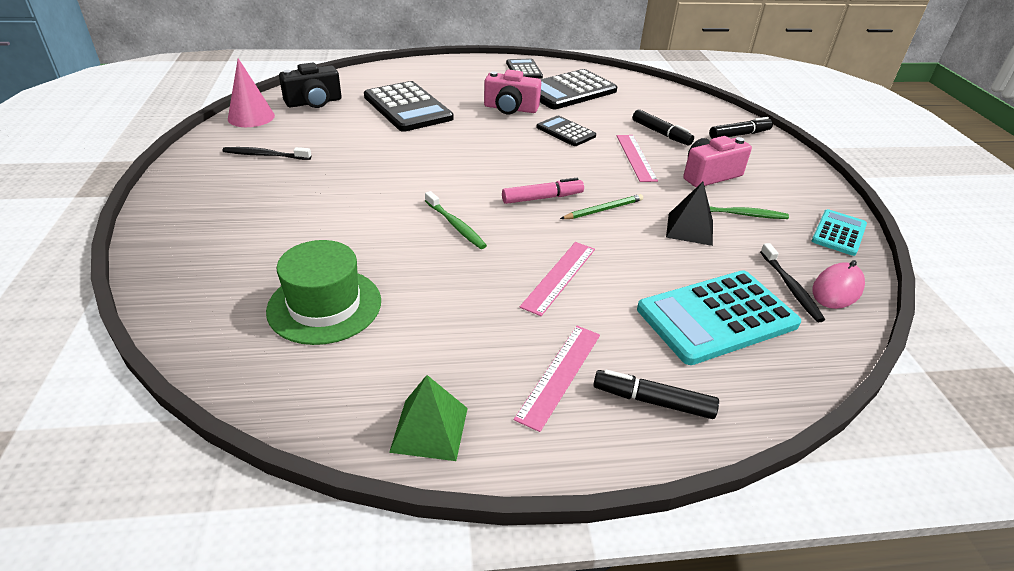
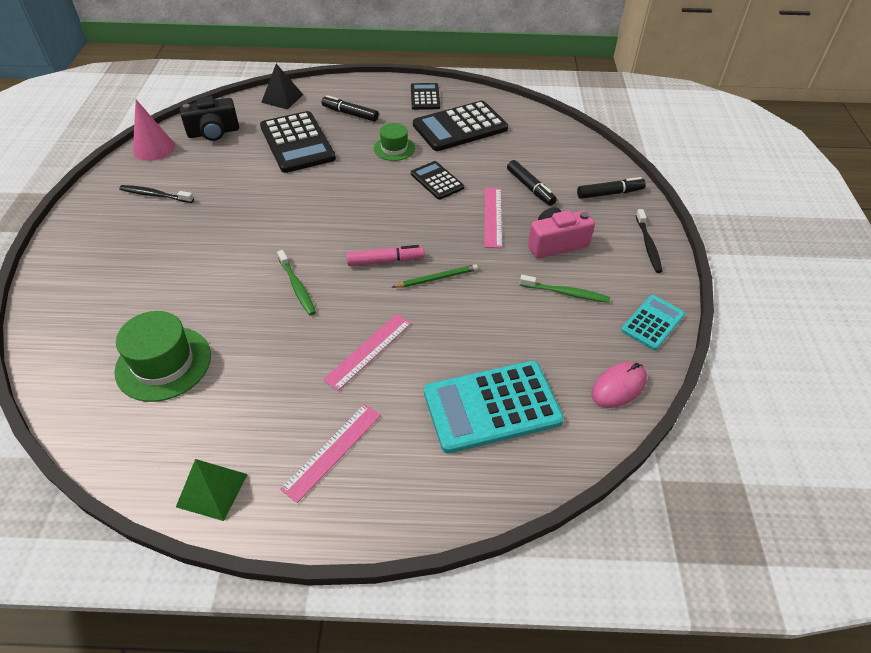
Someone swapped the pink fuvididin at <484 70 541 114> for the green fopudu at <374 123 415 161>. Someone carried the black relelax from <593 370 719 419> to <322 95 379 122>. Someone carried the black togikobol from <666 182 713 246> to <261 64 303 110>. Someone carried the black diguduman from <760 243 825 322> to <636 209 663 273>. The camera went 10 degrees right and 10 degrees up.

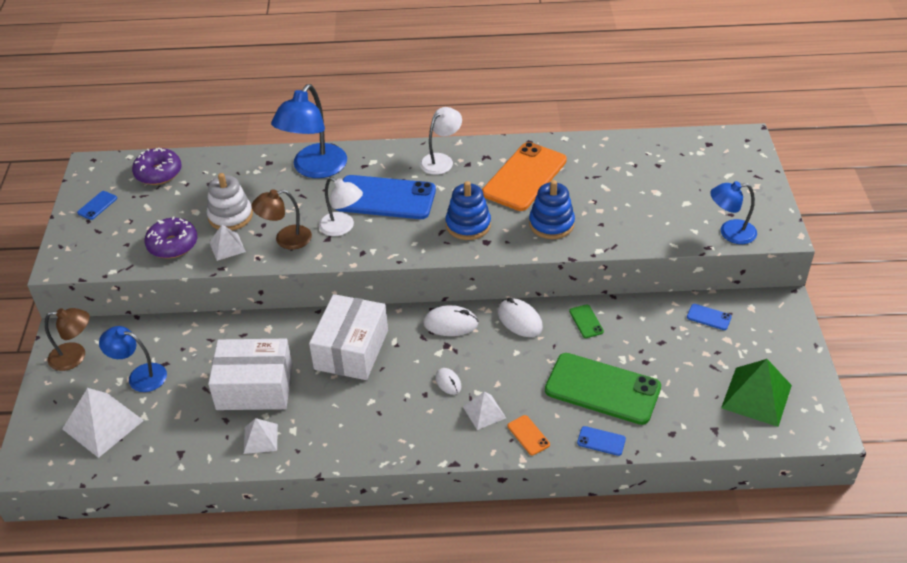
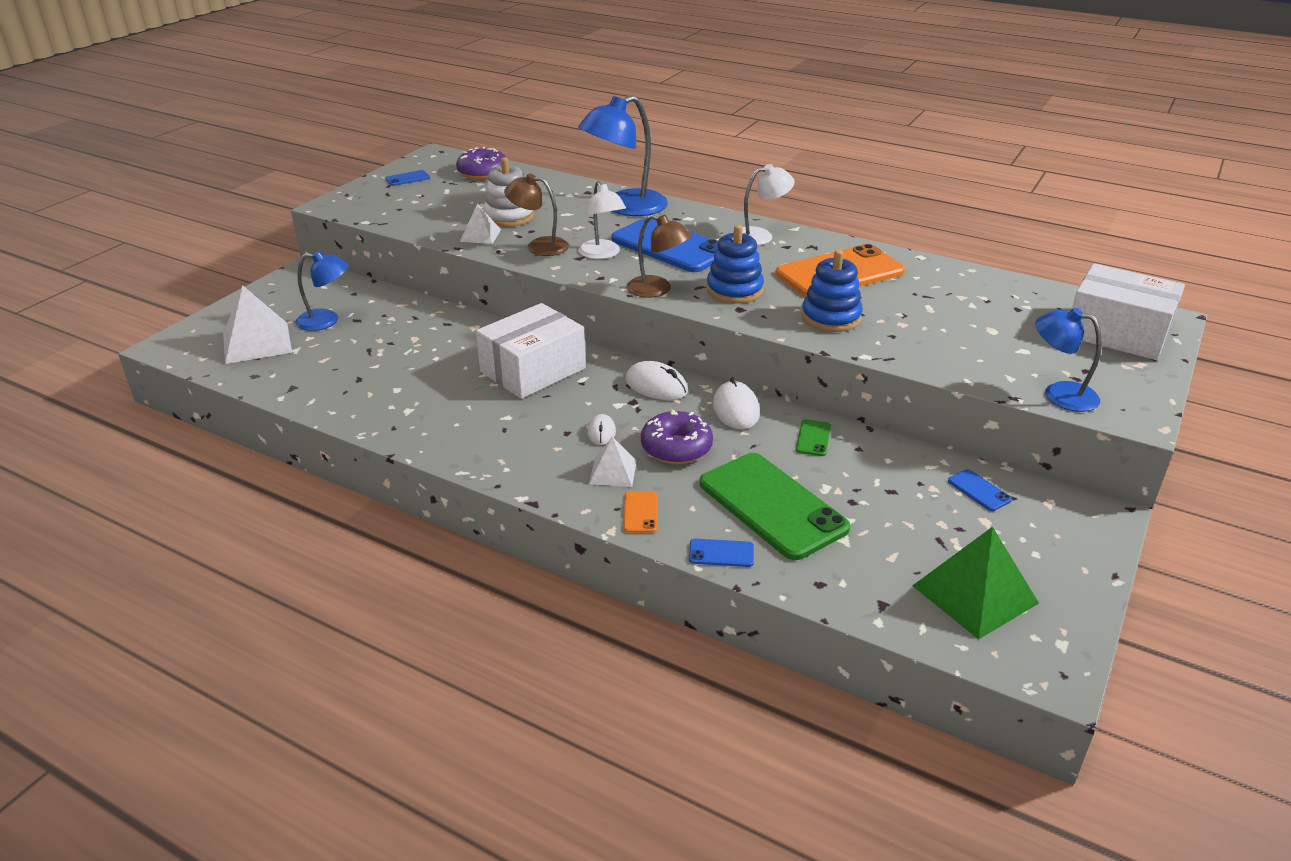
Someone carried the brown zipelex from <45 308 90 371> to <627 215 691 298>. Someone rotated the blue zipelex at <99 326 167 392> by 135 degrees clockwise. Someone carried the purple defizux from <145 216 197 258> to <641 409 713 464>. Someone carried the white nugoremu from <208 339 293 410> to <1072 263 1185 360>. Someone took away the white togikobol at <244 418 278 454>. Someone rotated the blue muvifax at <577 426 626 456> by 45 degrees counterclockwise. The camera went 30 degrees right and 10 degrees down.

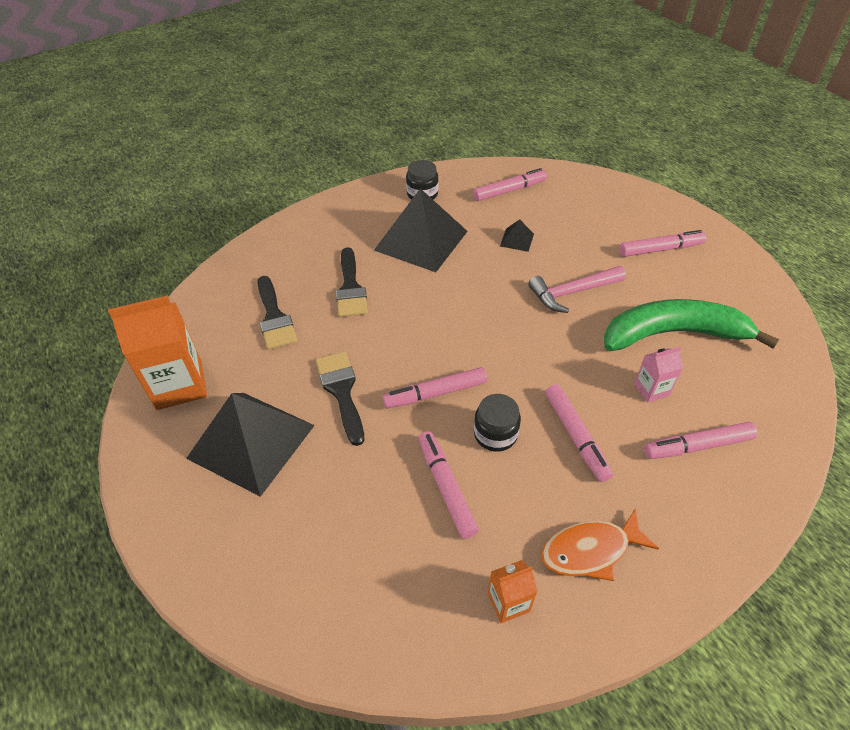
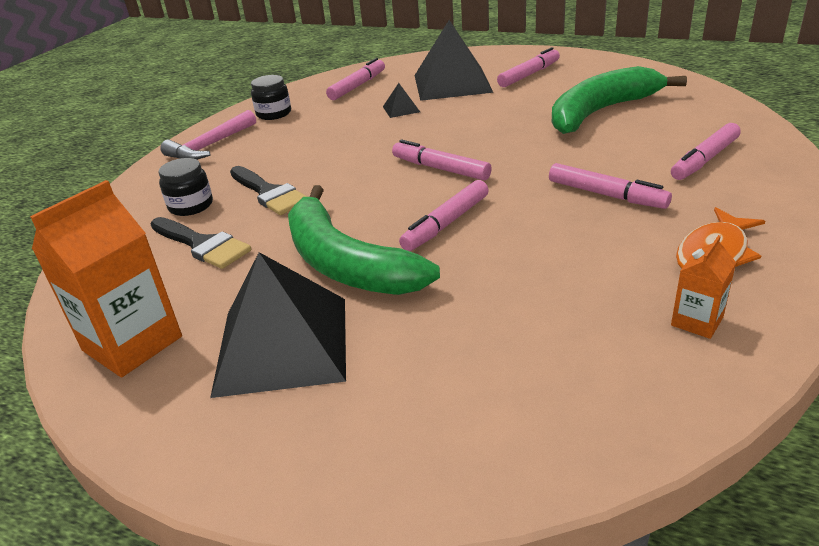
Someone swapped the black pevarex at <316 352 364 446> for the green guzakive at <288 185 440 295>. Someone carried the black togikobol from <374 189 468 272> to <414 20 493 101>. Someone carried the pink relelax from <418 431 479 539> to <392 140 492 181>. Someone carried the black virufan from <474 394 521 452> to <158 158 213 216>. Someone carried the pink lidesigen from <528 266 626 313> to <160 110 256 160>. Someone took away the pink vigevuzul at <634 347 683 403>. The camera went 30 degrees left and 15 degrees down.

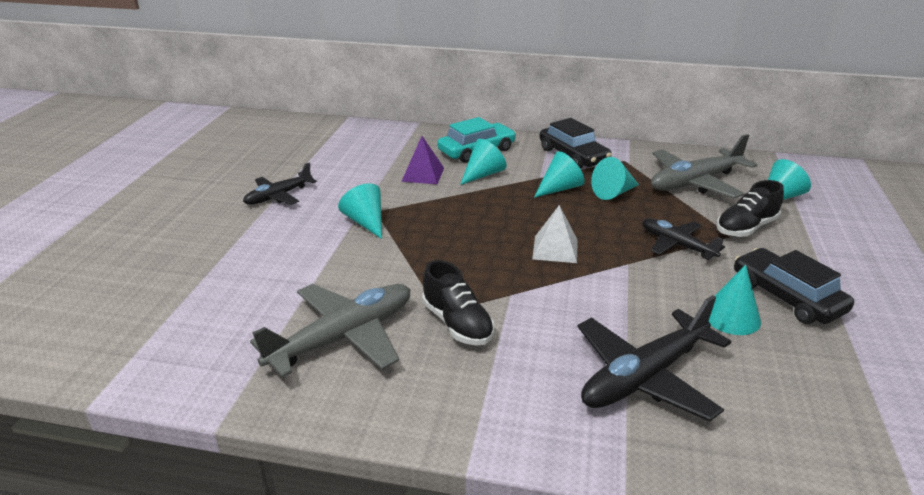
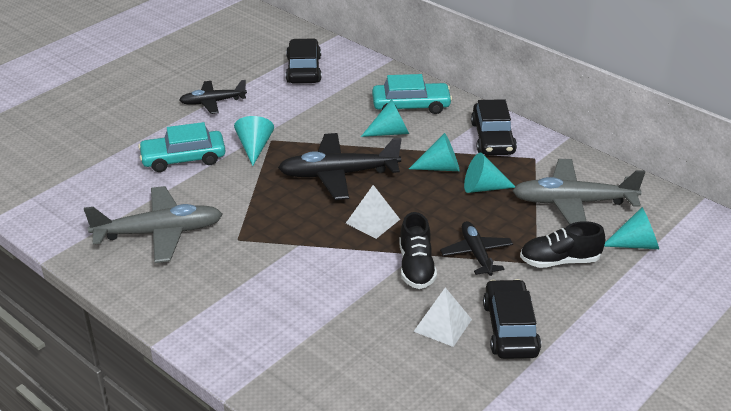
Someone took away the purple togikobol at <401 136 444 184>. Someone carried the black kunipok from <422 260 494 346> to <399 212 437 289>. Someone carried the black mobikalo from <577 295 731 422> to <278 133 402 200>. Someone swapped the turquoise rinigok at <709 265 761 335> for the white togikobol at <413 287 472 347>. Someone put down the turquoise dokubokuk at <138 122 225 172>. Someone put down the black dokubokuk at <286 38 322 84>. The camera went 30 degrees right and 5 degrees up.

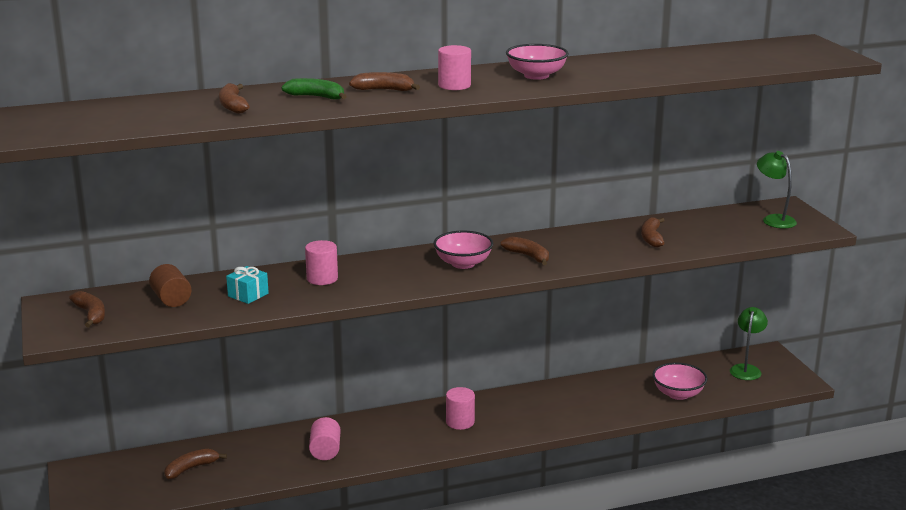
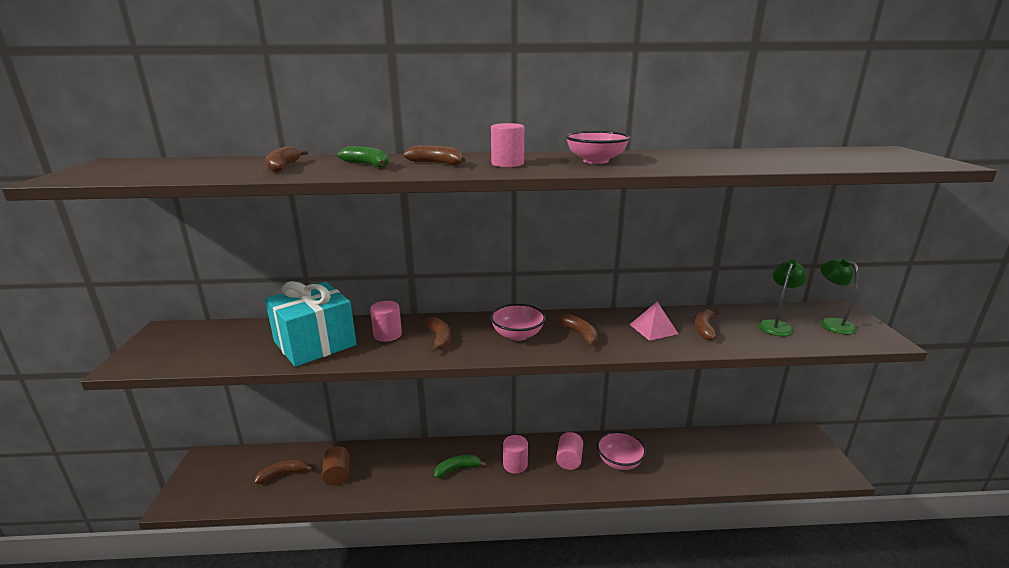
Someone carried the brown guzakive from <69 291 105 327> to <425 317 451 352>. Someone carried the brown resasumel from <149 264 191 307> to <322 446 350 486>. Someone scaled the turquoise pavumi at <226 266 269 304> by 2.38. Someone carried the pink resasumel from <309 417 341 460> to <556 432 583 470>. Someone carried the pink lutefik from <652 362 708 400> to <597 431 646 470>. Someone carried the green zipelex from <730 307 768 380> to <758 260 807 336>. Someone put down the green guzakive at <434 455 487 478>. Someone put down the pink togikobol at <629 302 678 341>. The camera went 15 degrees right and 0 degrees up.

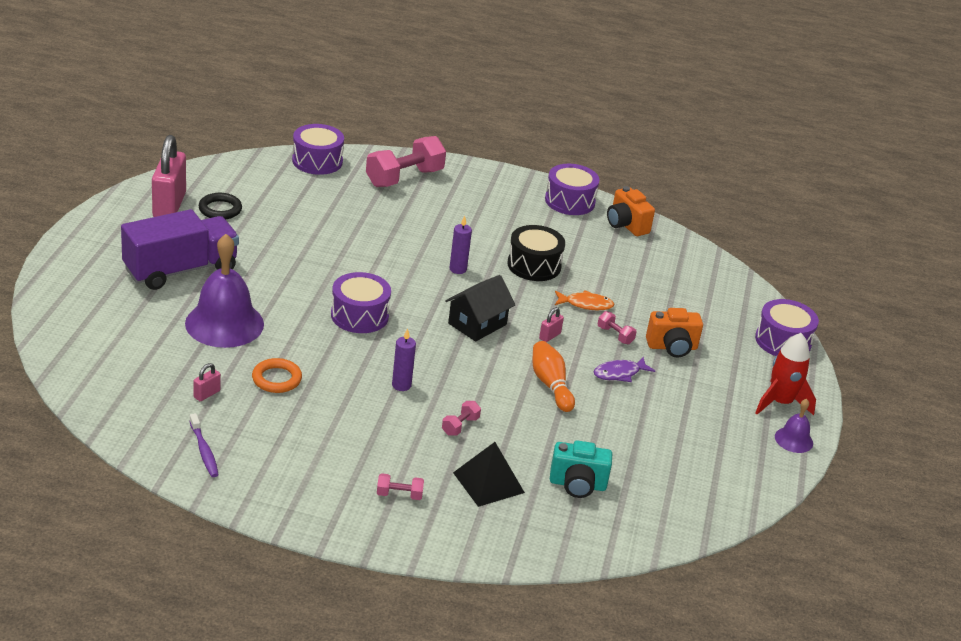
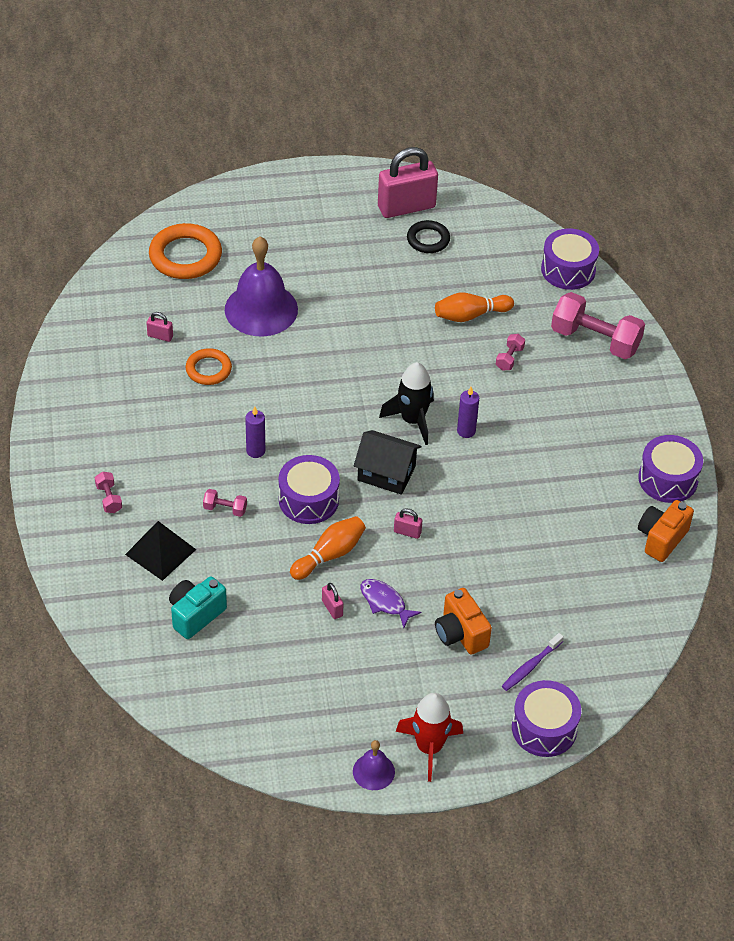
Someone took away the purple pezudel at <121 209 239 290>. Someone carried the purple diguduman from <189 413 219 477> to <502 633 564 691>. Someone carried the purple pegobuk from <331 272 391 333> to <279 455 340 524>. Someone took away the black pegobuk at <508 225 565 281>. Someone rotated the turquoise fuvididin at <550 440 612 498> by 60 degrees clockwise. Someone took away the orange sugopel at <555 290 614 310>. Someone carried the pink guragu from <598 311 637 344> to <496 334 525 371>. Someone put down the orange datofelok at <149 223 222 279>. Someone put down the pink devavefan at <322 583 343 619>. Someone put down the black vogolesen at <379 362 434 445>. Someone put down the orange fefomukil at <435 293 514 322>. The camera went 70 degrees right and 15 degrees up.

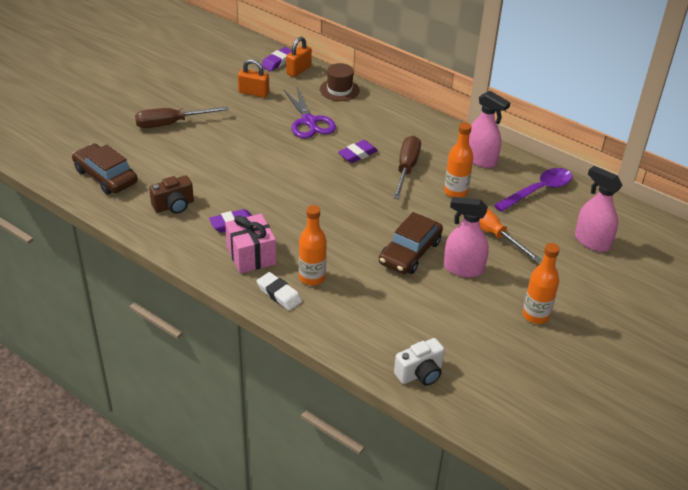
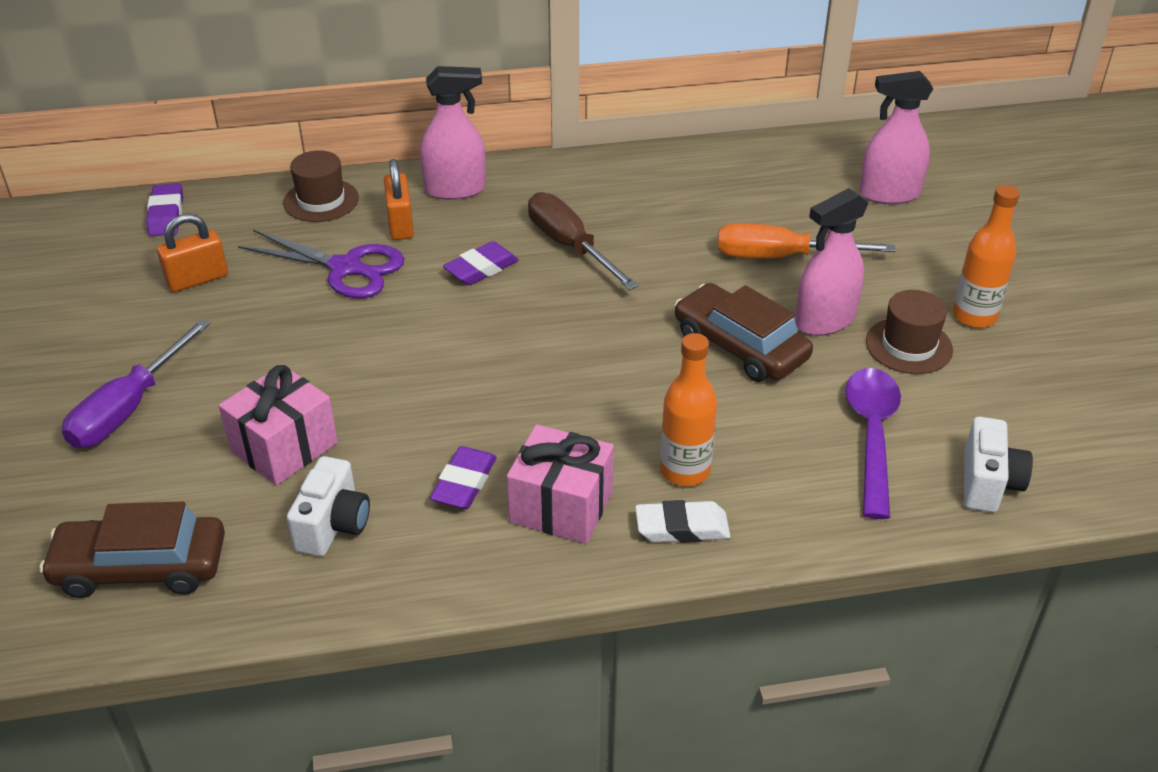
Someone repainted the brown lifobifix at <135 106 229 128>, which became the purple lifobifix at <62 319 211 448>. Someone repainted the brown fuvididin at <149 176 194 214>, which became the white fuvididin at <287 456 370 556>. Someone carried the orange devavefan from <286 37 312 77> to <384 159 414 240>. Someone rotated the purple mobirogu at <338 140 378 163> by 45 degrees clockwise. Someone rotated the brown dokubokuk at <379 212 443 274> by 150 degrees clockwise. Someone took away the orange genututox at <444 123 474 197>. Someone carried the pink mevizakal from <469 91 510 168> to <420 66 486 200>. Someone carried the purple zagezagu from <494 168 573 212> to <845 368 901 519>. Someone put down the pink pavumi at <219 365 338 485>. Someone put down the brown fopudu at <866 290 953 374>. The camera went 45 degrees left and 0 degrees up.

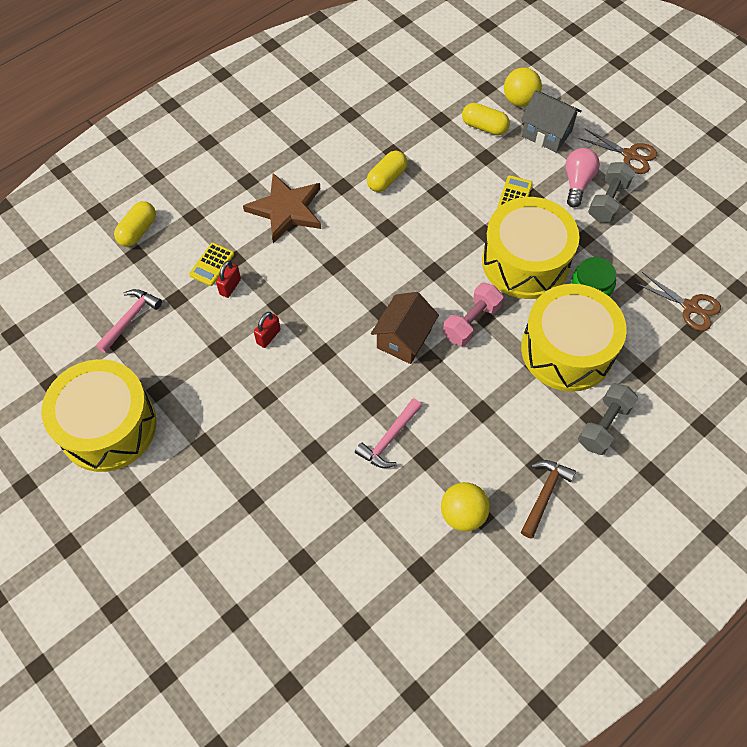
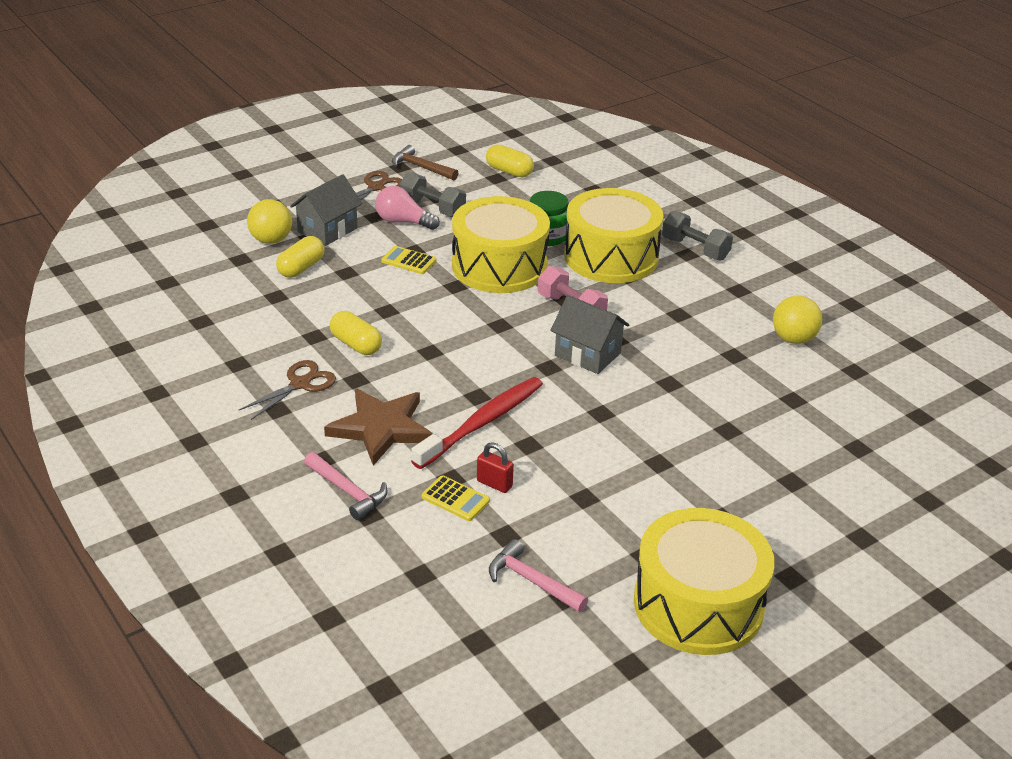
Someone carried the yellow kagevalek from <114 201 156 247> to <486 144 534 177>. Someone took away the red devavefan at <254 312 281 348>. Someone carried the pink lidesigen from <355 398 422 468> to <304 452 388 520>. Someone repainted the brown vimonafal at <371 292 439 364>, which became the grey vimonafal at <550 295 629 374>. Someone carried the brown lidesigen from <521 460 576 539> to <392 145 458 180>. Someone carried the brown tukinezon from <635 272 721 331> to <239 360 336 420>. Someone put down the red diguduman at <411 377 543 469>. The camera went 85 degrees left and 25 degrees down.

